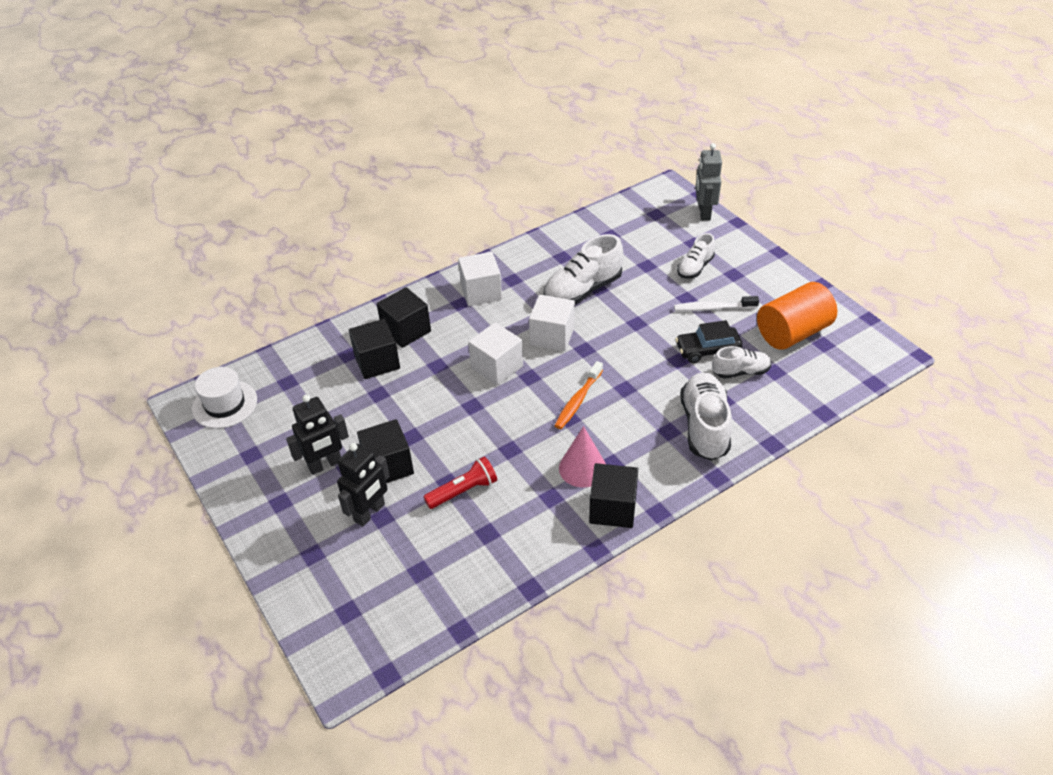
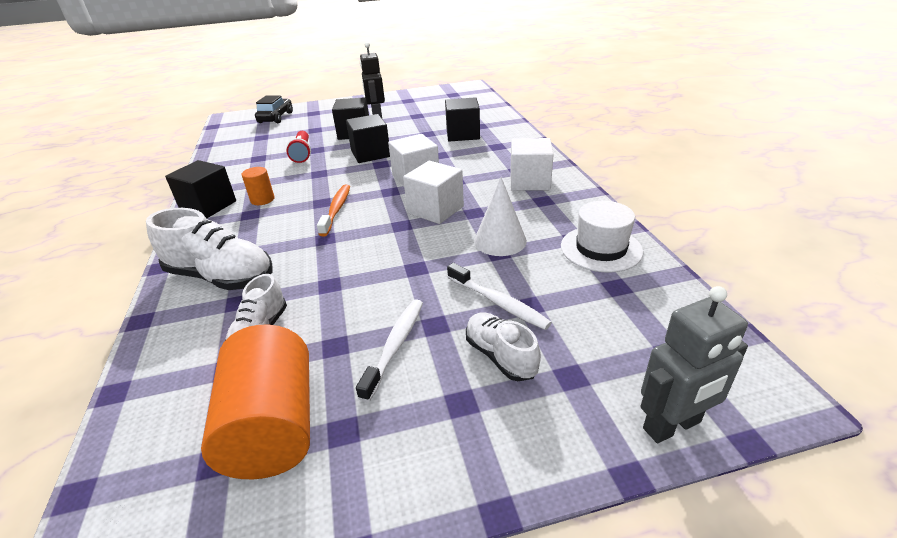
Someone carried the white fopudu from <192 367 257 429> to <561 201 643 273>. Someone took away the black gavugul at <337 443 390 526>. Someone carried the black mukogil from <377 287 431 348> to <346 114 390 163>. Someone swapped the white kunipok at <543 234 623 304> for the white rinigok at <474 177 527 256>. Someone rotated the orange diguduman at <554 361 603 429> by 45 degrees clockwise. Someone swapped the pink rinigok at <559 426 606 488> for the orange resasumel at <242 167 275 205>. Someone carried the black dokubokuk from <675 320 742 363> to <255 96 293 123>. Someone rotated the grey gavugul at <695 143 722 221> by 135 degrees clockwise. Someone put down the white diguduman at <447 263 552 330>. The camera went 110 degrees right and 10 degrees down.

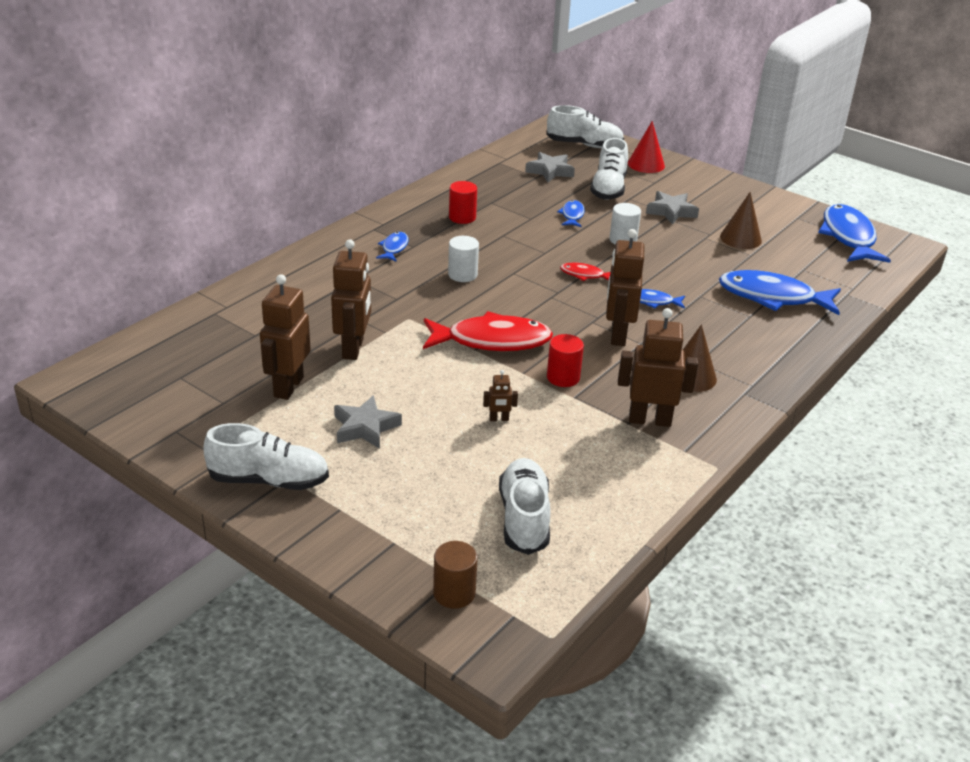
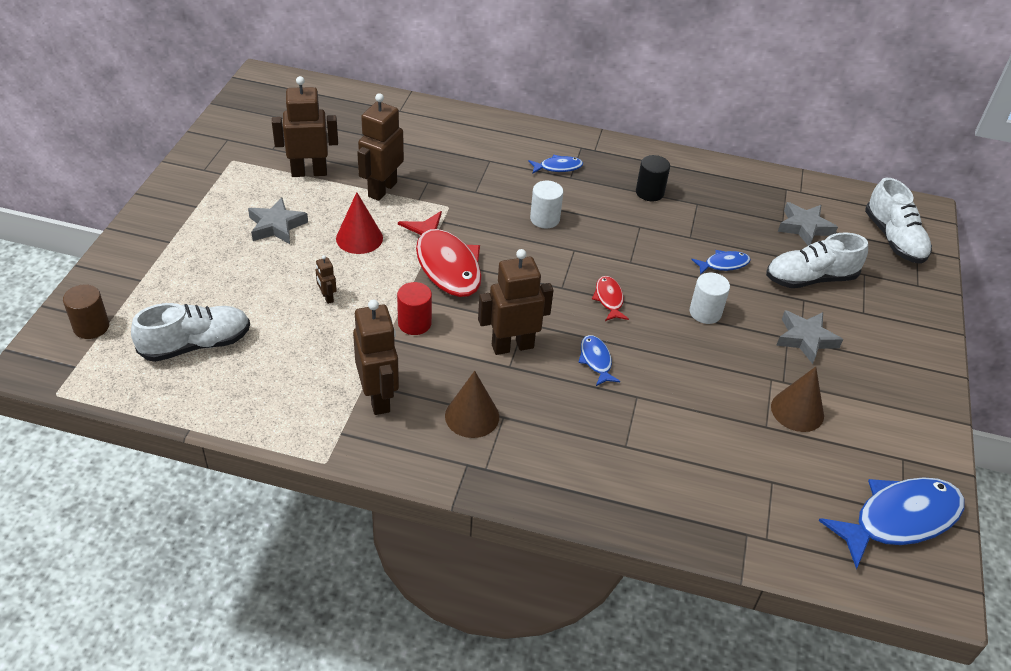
Someone took away the white kunipok at <204 423 329 490>. Someone rotated the brown gavugul at <331 239 371 360> by 135 degrees clockwise. Someone repainted the red resasumel at <449 181 477 224>, which became the black resasumel at <636 155 670 201>. Someone carried the red rinigok from <628 121 665 173> to <336 192 383 254>. Someone took away the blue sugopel at <719 270 841 315>. The camera went 65 degrees right and 10 degrees up.

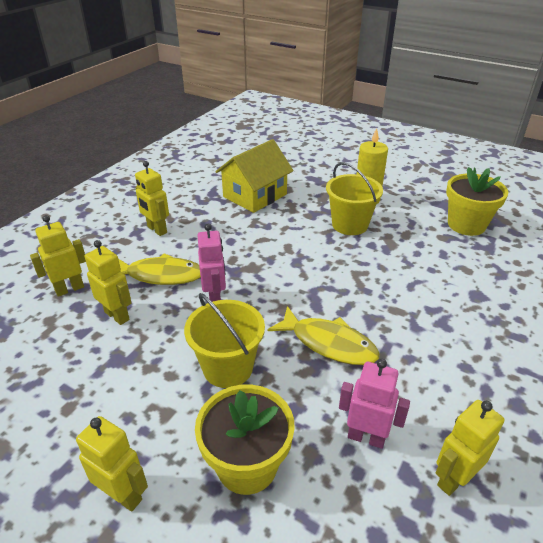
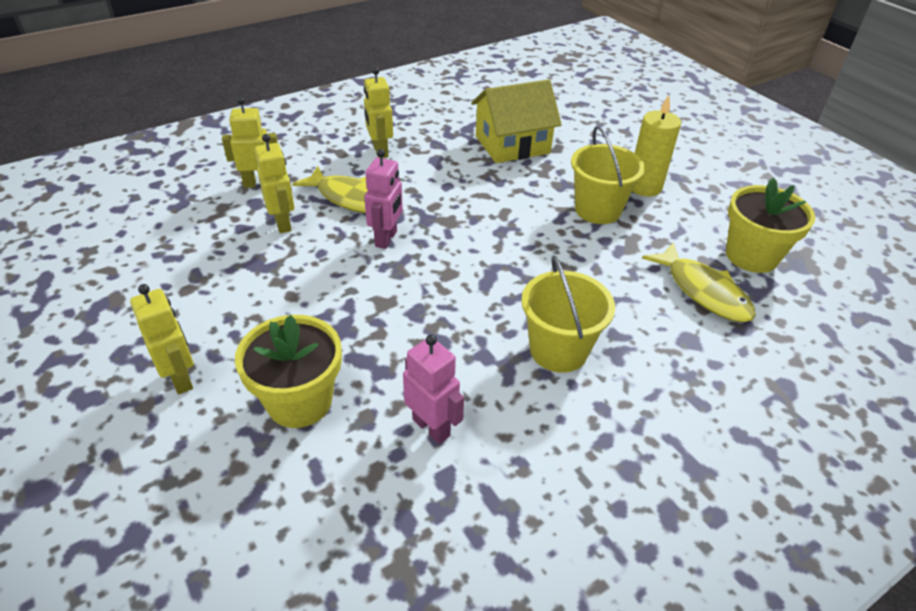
Someone carried the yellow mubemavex from <184 293 265 388> to <521 255 615 373>. Someone carried the yellow sugopel from <268 306 380 365> to <642 242 756 322>. Someone took away the yellow gavugul at <436 400 504 496>. The camera went 25 degrees right and 5 degrees up.

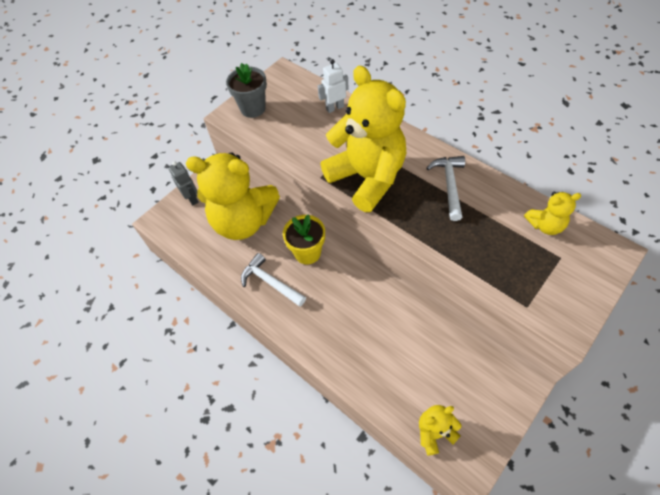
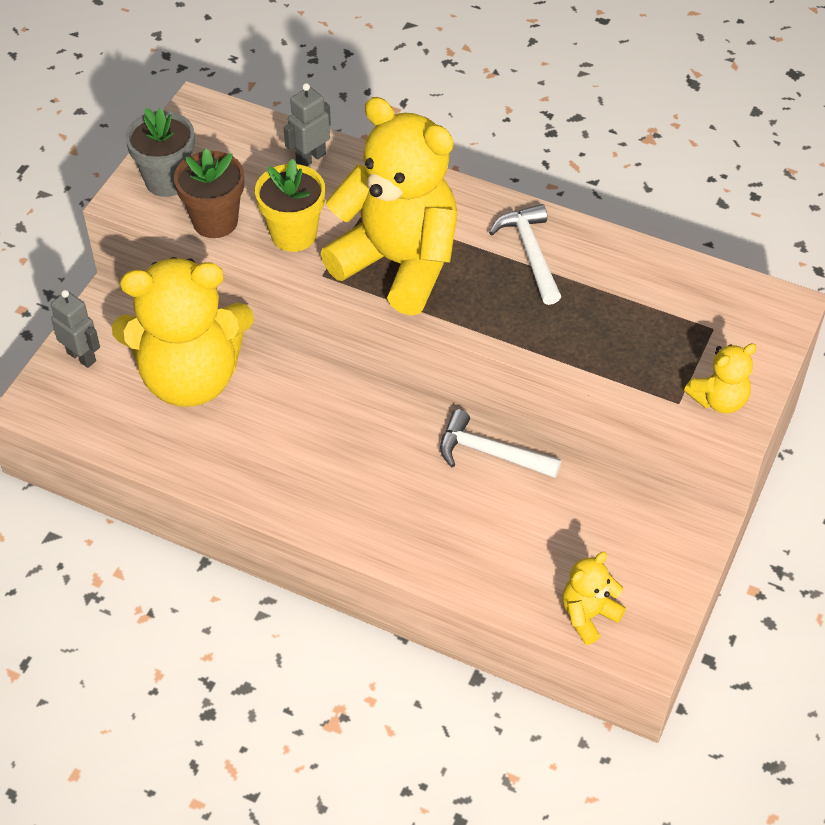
Someone carried the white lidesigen from <241 253 306 307> to <440 409 561 478>. Someone carried the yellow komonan from <283 215 325 264> to <255 159 325 252>. Someone repainted the white gavugul at <318 59 348 113>, which became the grey gavugul at <283 83 331 166>. Someone carried the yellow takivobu from <524 192 581 235> to <684 343 757 413>. Someone put down the brown komonan at <174 149 244 238>. The camera went 20 degrees left and 5 degrees down.

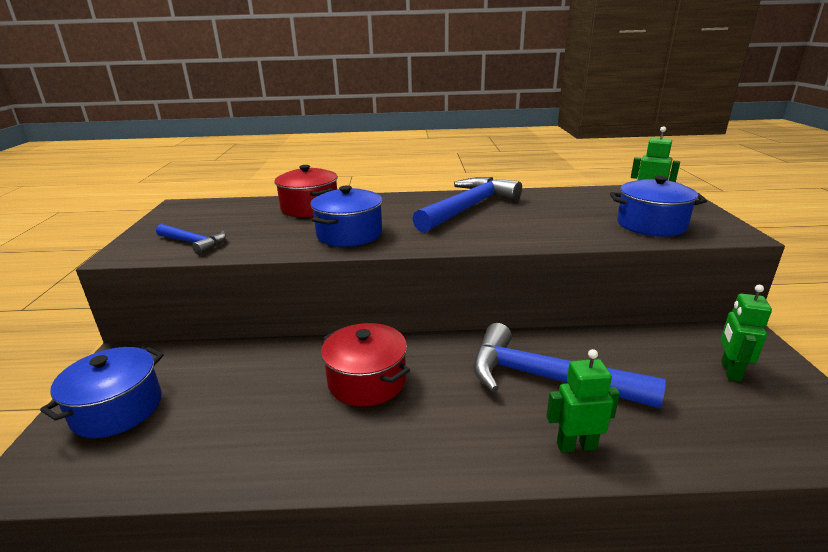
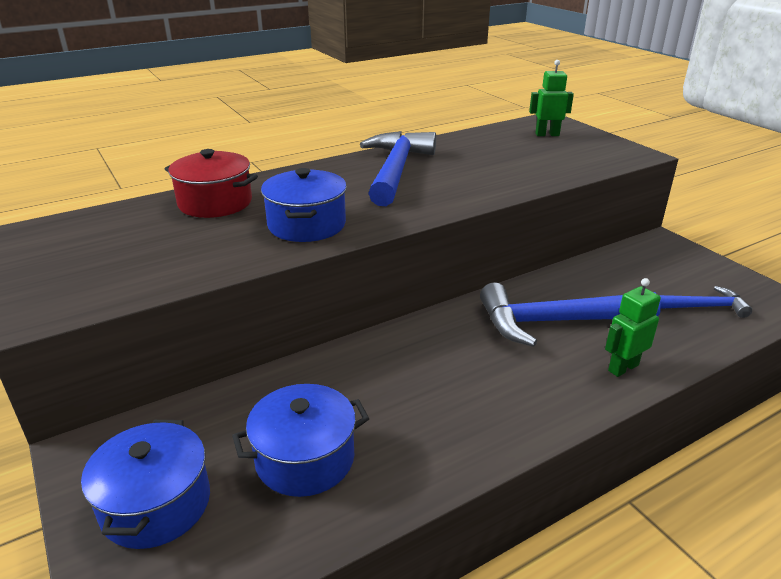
Someone carried the blue lidesigen from <156 224 226 255> to <659 286 752 318>. Someone took away the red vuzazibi at <321 323 410 407>. Someone carried the blue vuzazibi from <610 176 707 236> to <232 384 369 497>. Someone took away the green gavugul at <720 285 772 382>. The camera went 30 degrees left and 5 degrees up.

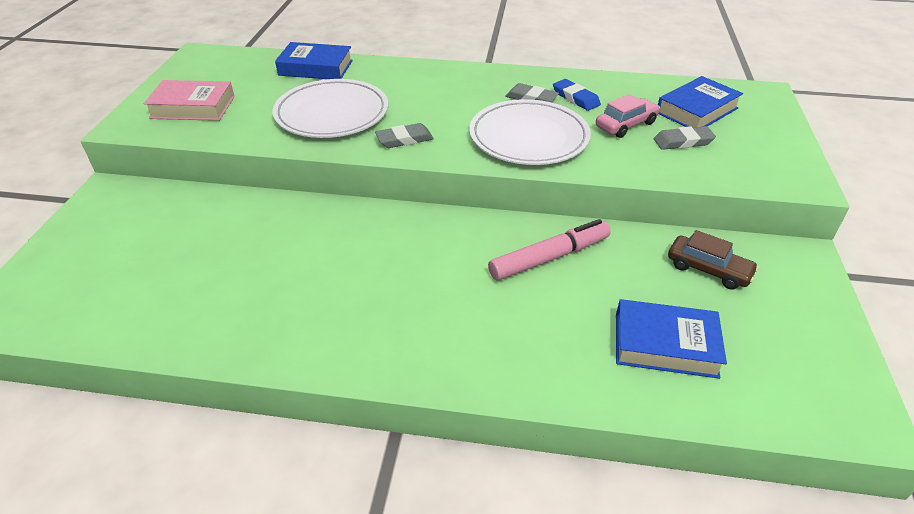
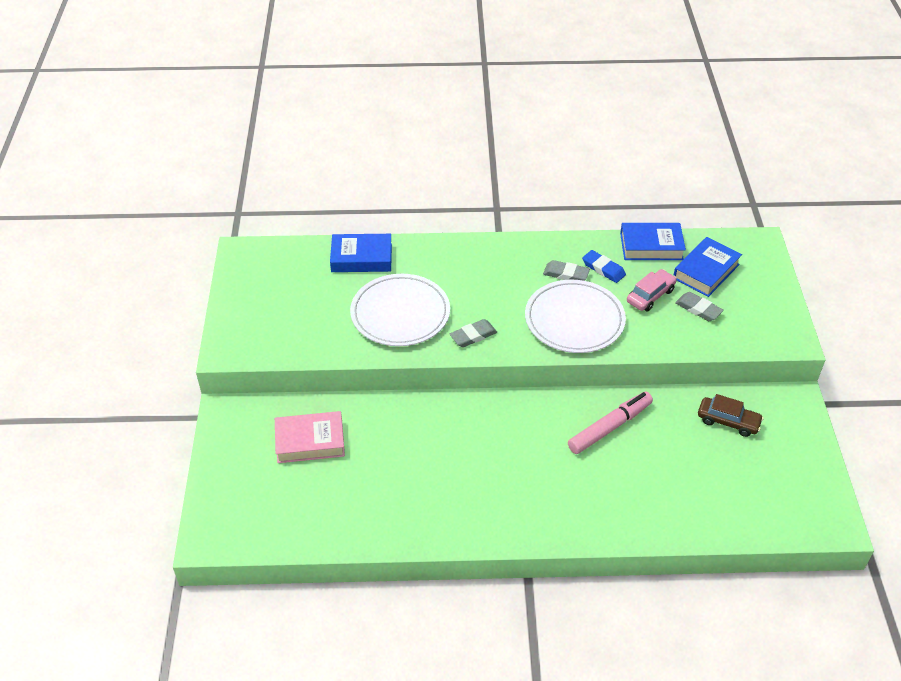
Someone carried the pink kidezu from <144 80 235 121> to <275 411 345 463>. Someone carried the blue kidezu from <616 299 727 379> to <620 223 686 260>. Someone rotated the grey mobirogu at <654 126 716 150> by 60 degrees clockwise. The camera went 10 degrees left and 5 degrees up.

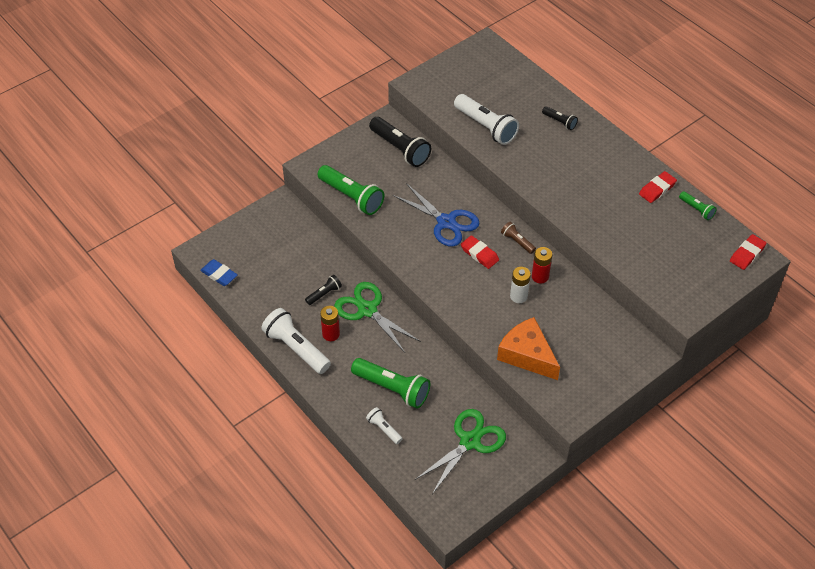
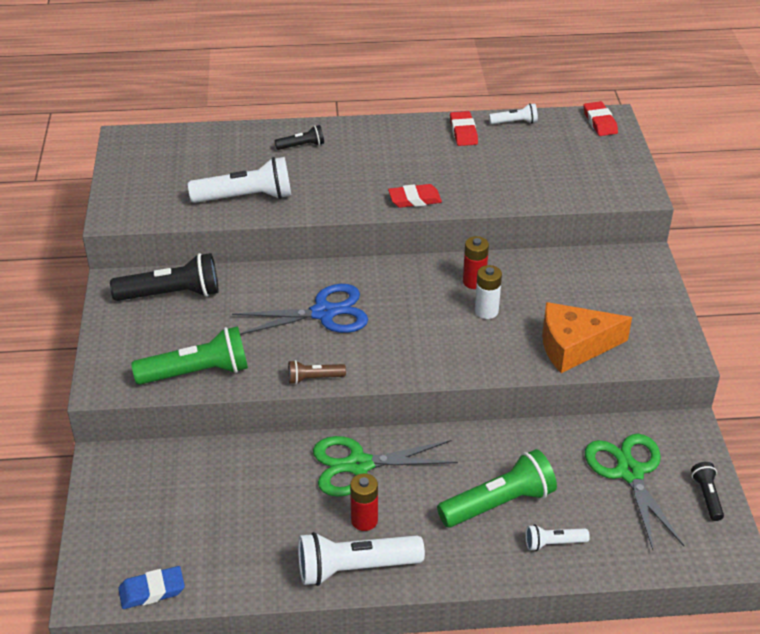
Someone carried the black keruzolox from <305 275 342 305> to <691 462 724 521>. Someone carried the red mobirogu from <461 235 499 269> to <388 184 442 208>. Someone carried the brown keruzolox from <501 222 536 254> to <288 360 346 384>. Someone repainted the green keruzolox at <679 191 717 220>, which became the white keruzolox at <489 103 538 124>. The camera went 55 degrees left and 10 degrees down.

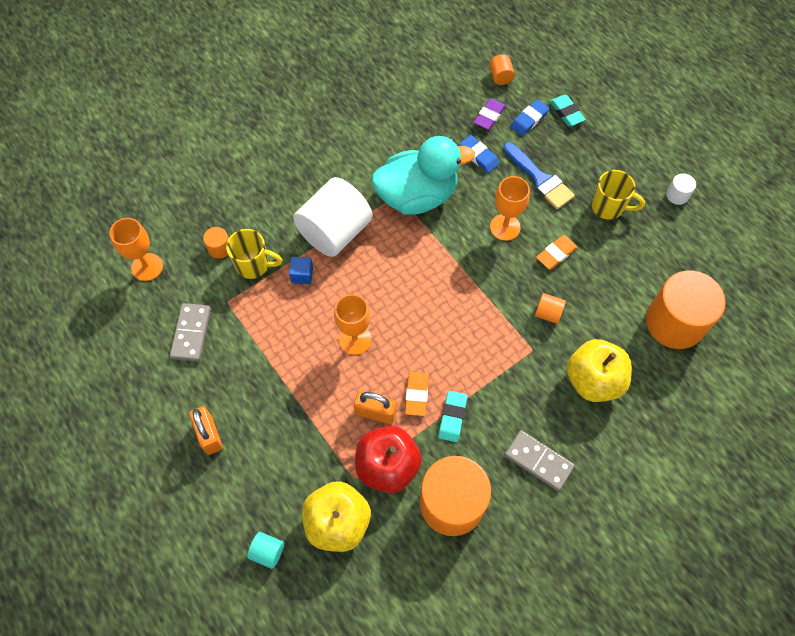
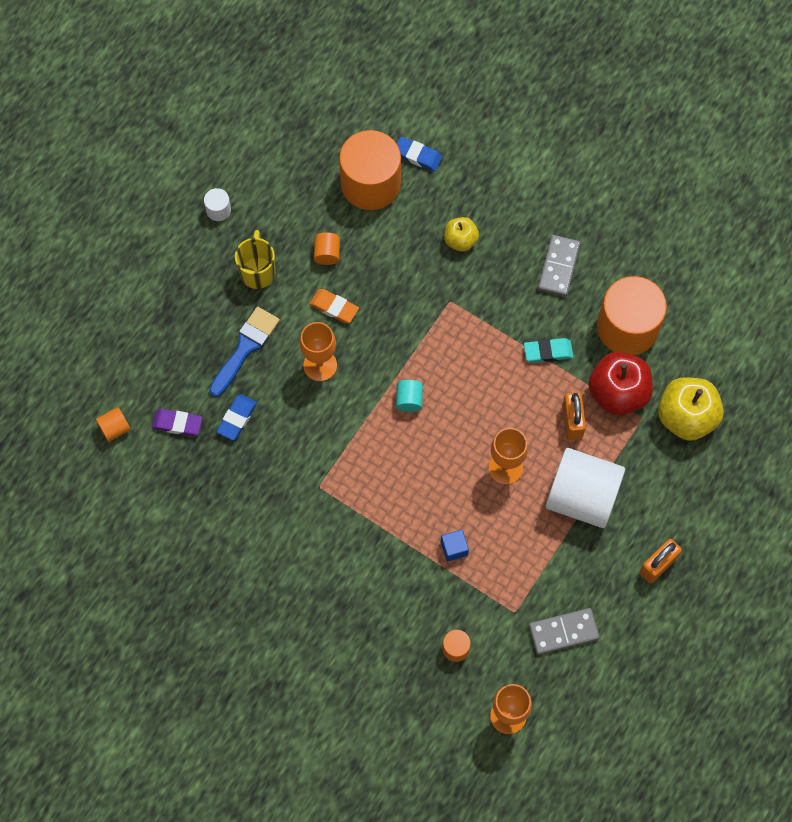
Someone took away the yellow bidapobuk at <226 229 282 279>. Someone carried the turquoise resasumel from <247 532 284 569> to <396 380 423 412>. Someone carried the white resasumel from <293 177 373 257> to <546 448 625 528>. Someone took away the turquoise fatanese at <371 136 475 215>. Someone took away the orange mobirogu at <405 372 429 416>. Someone carried the blue mobirogu from <510 99 549 136> to <397 137 442 172>. Someone carried the orange resasumel from <535 293 566 324> to <314 232 340 265>. Someone took away the turquoise mobirogu at <550 95 586 126>. Someone scaled the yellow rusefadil at <567 339 632 402> by 0.57. The camera went 110 degrees left and 5 degrees up.

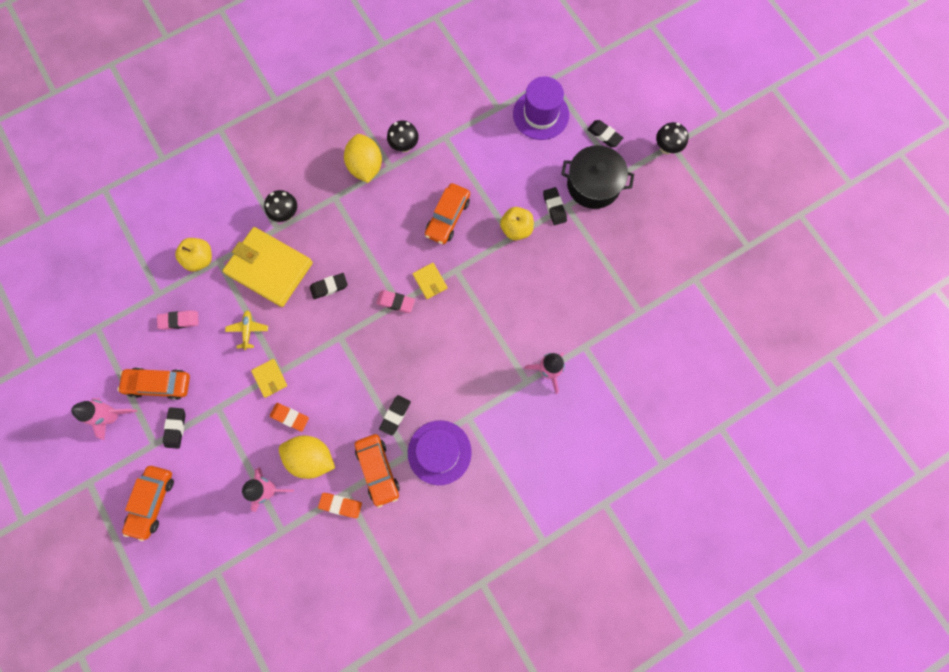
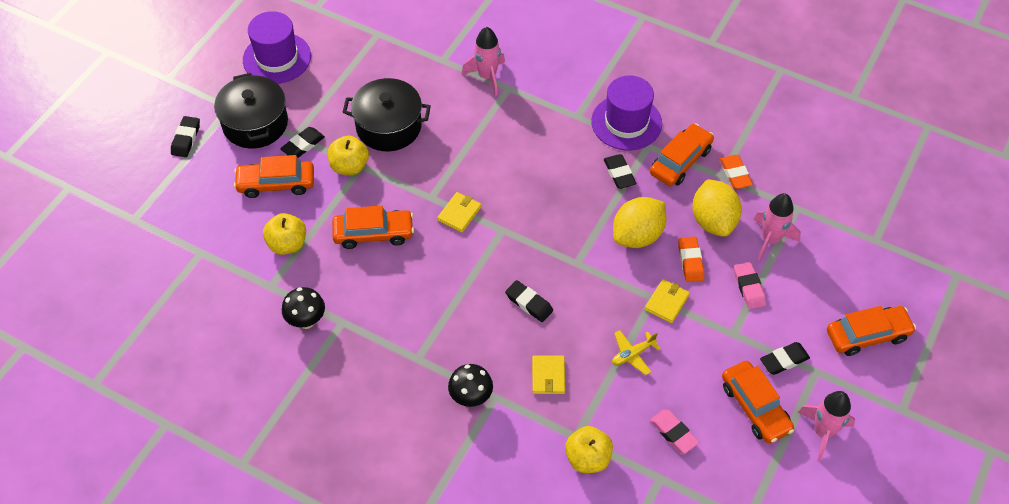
Someone scaled the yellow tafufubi at <223 227 313 307> by 0.43. Someone carried the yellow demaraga from <344 134 382 183> to <613 197 666 248>. Someone carried the pink mobirogu from <376 290 415 313> to <734 262 766 309>. Someone rotated the black mobirogu at <379 395 411 436> by 75 degrees clockwise. Someone carried the purple fopudu from <513 76 569 140> to <243 11 311 84>. Someone took away the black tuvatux at <656 122 689 154>. Someone put down the orange dokubokuk at <234 155 314 198>. Someone put down the yellow rusefadil at <263 213 306 255>. Someone put down the black vuzazibi at <343 78 431 151>. The camera went 120 degrees left and 20 degrees down.

